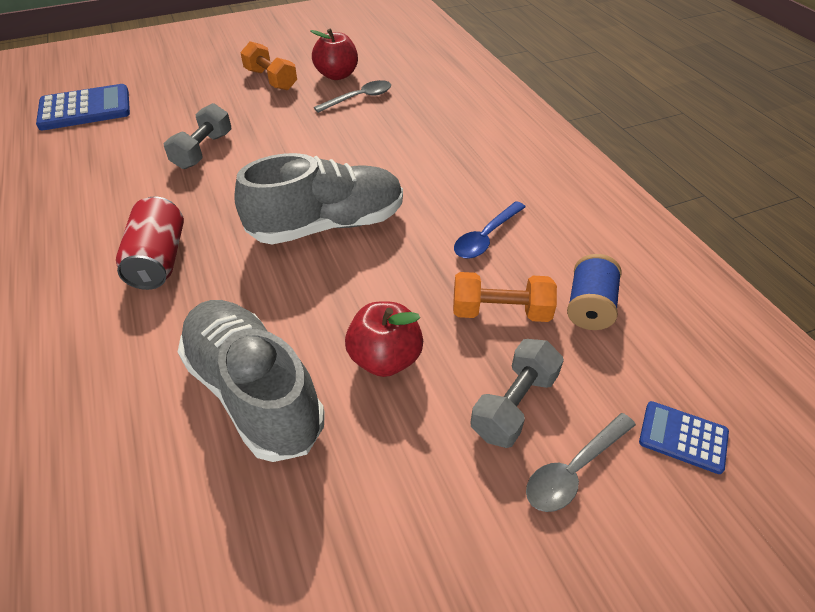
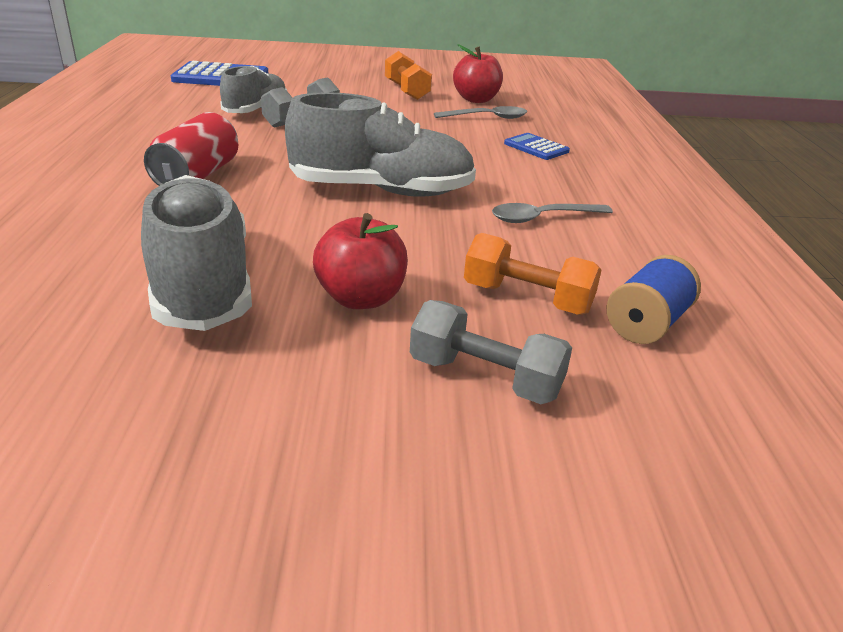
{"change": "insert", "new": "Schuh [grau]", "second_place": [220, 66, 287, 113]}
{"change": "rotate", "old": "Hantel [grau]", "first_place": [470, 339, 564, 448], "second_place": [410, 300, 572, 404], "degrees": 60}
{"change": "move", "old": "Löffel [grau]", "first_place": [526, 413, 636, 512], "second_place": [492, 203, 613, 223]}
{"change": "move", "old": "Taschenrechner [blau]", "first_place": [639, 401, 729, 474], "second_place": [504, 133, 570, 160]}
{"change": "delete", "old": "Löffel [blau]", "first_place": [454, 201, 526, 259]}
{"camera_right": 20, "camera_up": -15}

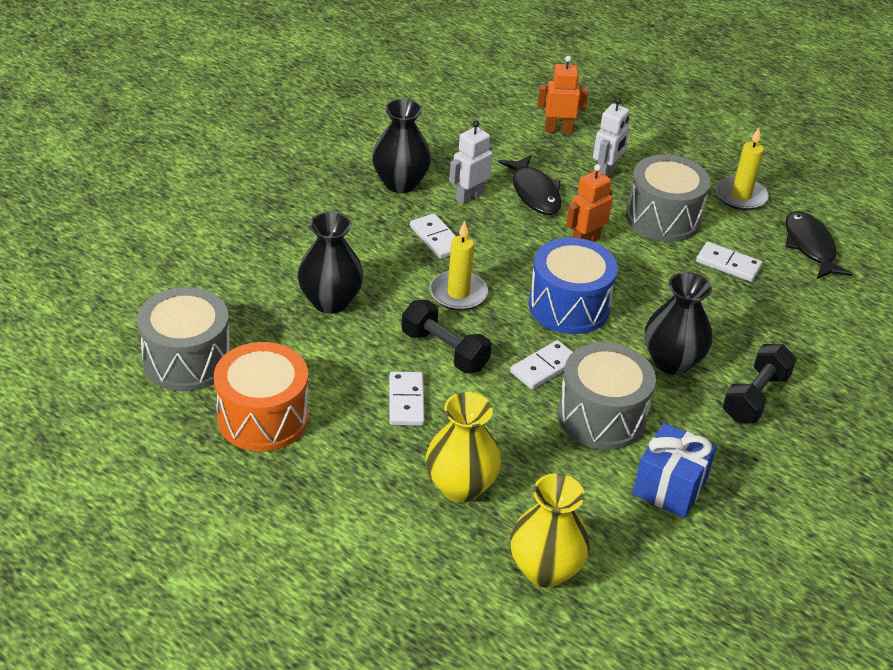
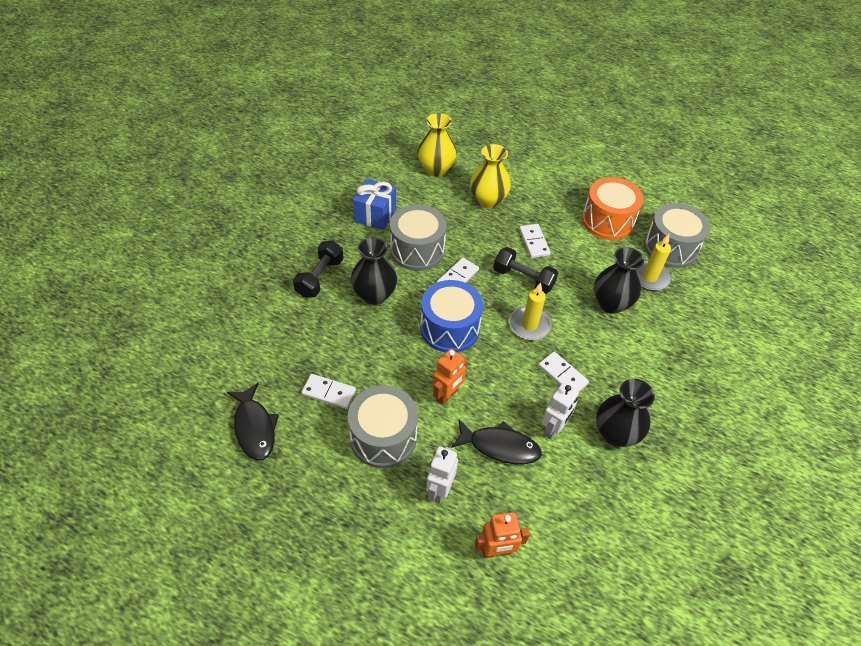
{"change": "rotate", "old": "Fisch [schwarz]", "first_place": [498, 155, 562, 215], "second_place": [451, 420, 542, 464], "degrees": 135}
{"change": "move", "old": "Kerze [gelb]", "first_place": [716, 127, 769, 210], "second_place": [636, 234, 671, 291]}
{"camera_right": 170, "camera_up": 10}

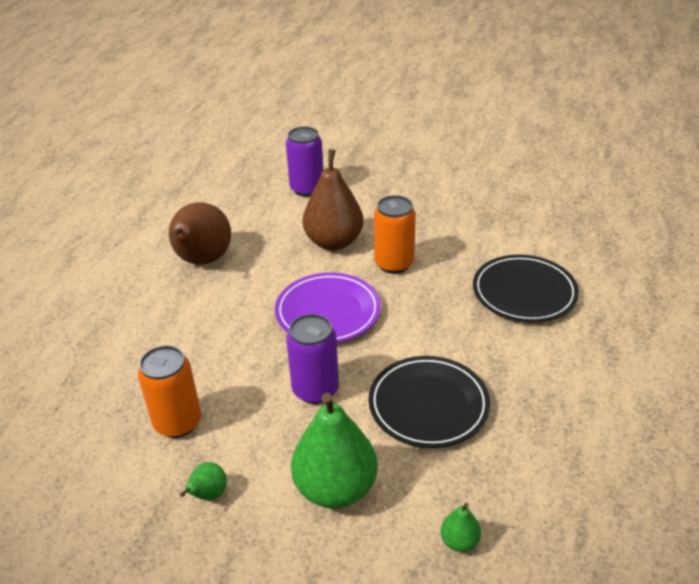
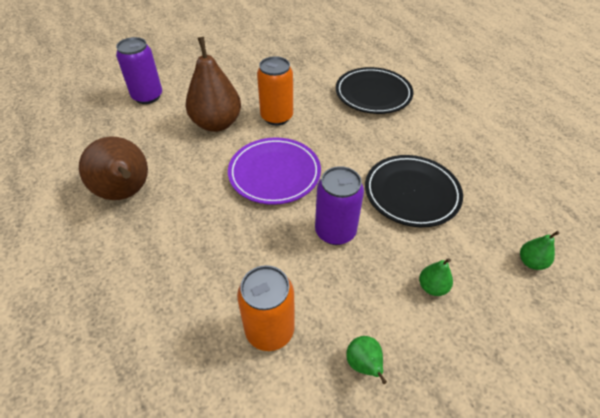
{"change": "resize", "old": "Birne [grün]", "first_place": [291, 393, 378, 508], "second_place": [419, 258, 453, 296], "factor": 0.44}
{"camera_right": -45, "camera_up": 10}

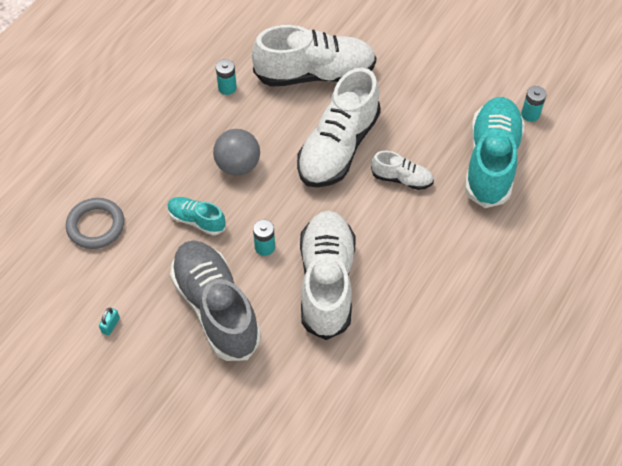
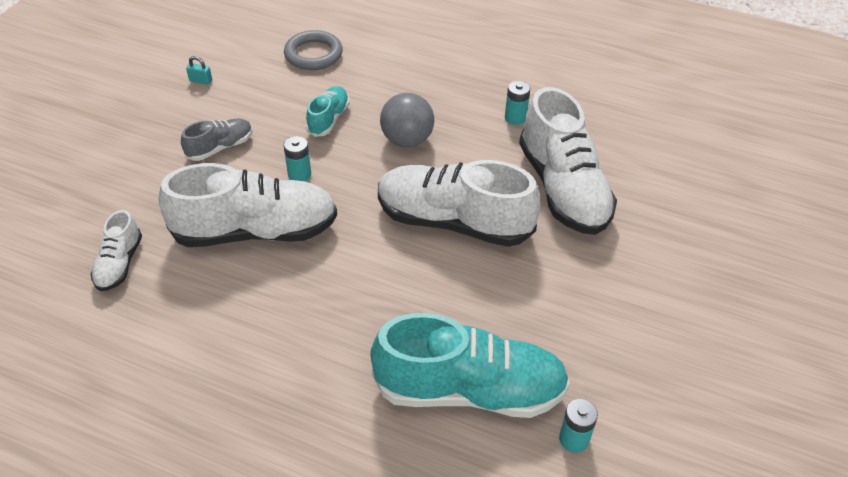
{"change": "move", "old": "Schuh [weiß]", "first_place": [371, 151, 434, 190], "second_place": [91, 210, 142, 291]}
{"change": "resize", "old": "Schuh [grau]", "first_place": [170, 240, 261, 361], "second_place": [181, 118, 252, 161], "factor": 0.49}
{"camera_right": 80, "camera_up": -10}

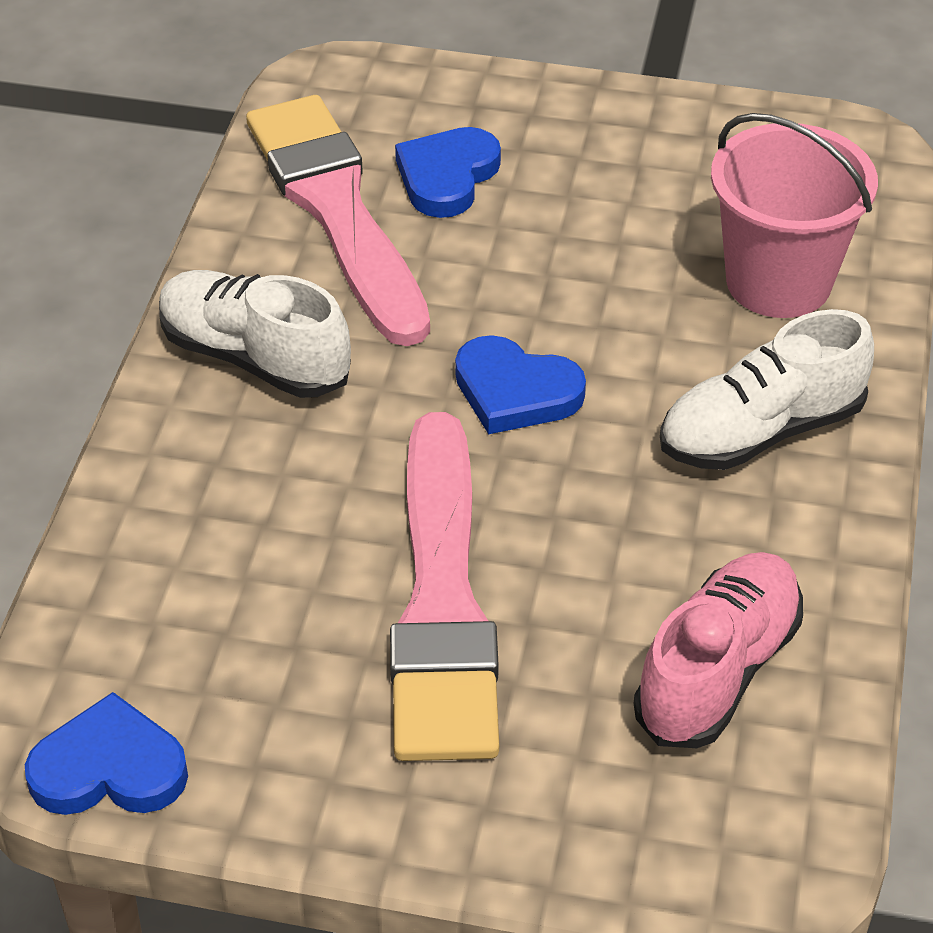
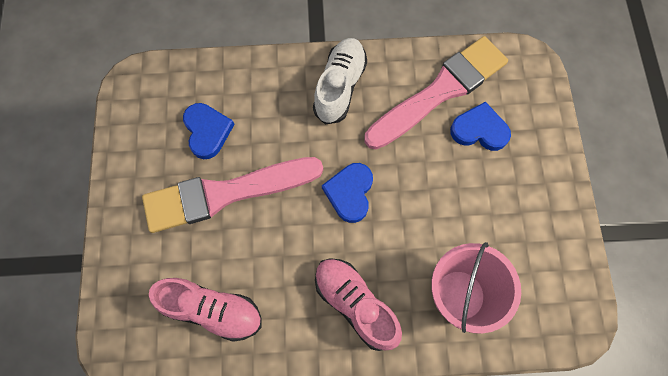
{"change": "move", "old": "Herz [blau]", "first_place": [25, 692, 188, 815], "second_place": [183, 103, 235, 159]}
{"change": "recolor", "old": "Schuh [weiß]", "new": "Schuh [rosa]", "first_place": [660, 309, 874, 470], "second_place": [315, 258, 402, 351]}
{"camera_right": 75, "camera_up": 25}

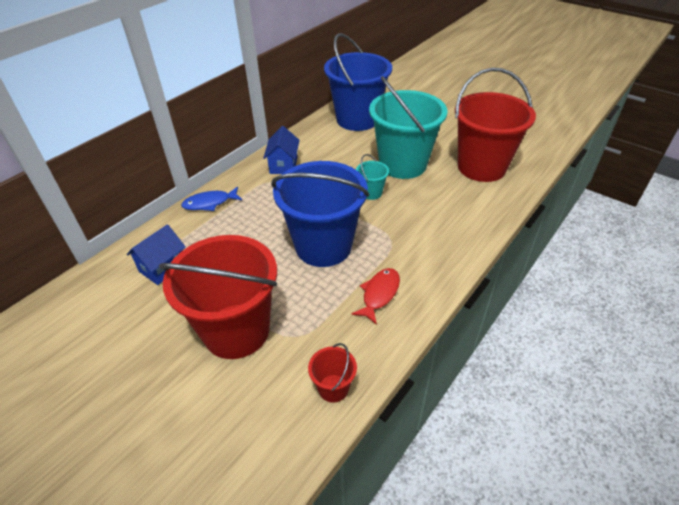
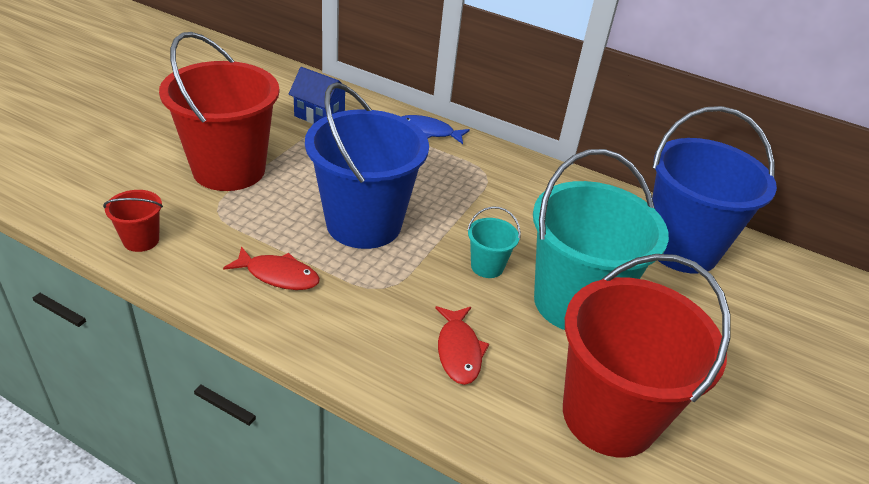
{"change": "rotate", "old": "Fisch [blau]", "first_place": [181, 187, 242, 211], "second_place": [401, 115, 470, 144], "degrees": -45}
{"change": "insert", "new": "Fisch [rot]", "second_place": [435, 306, 489, 385]}
{"change": "delete", "old": "Haus [blau]", "first_place": [263, 126, 300, 174]}
{"camera_right": 75, "camera_up": -5}

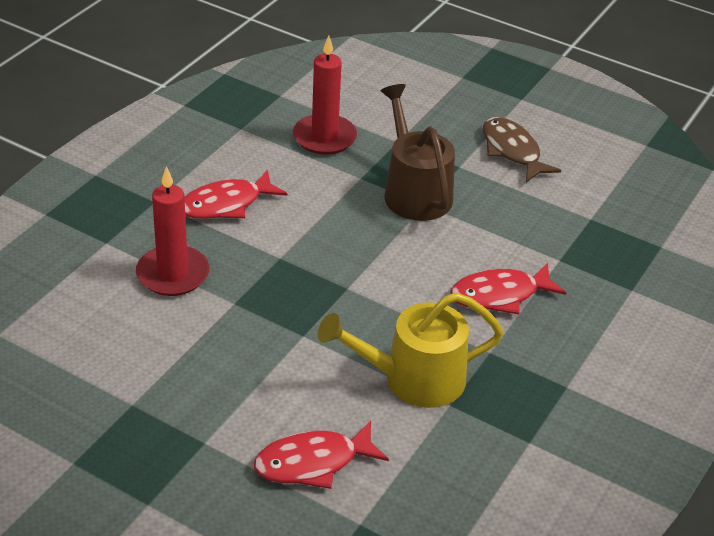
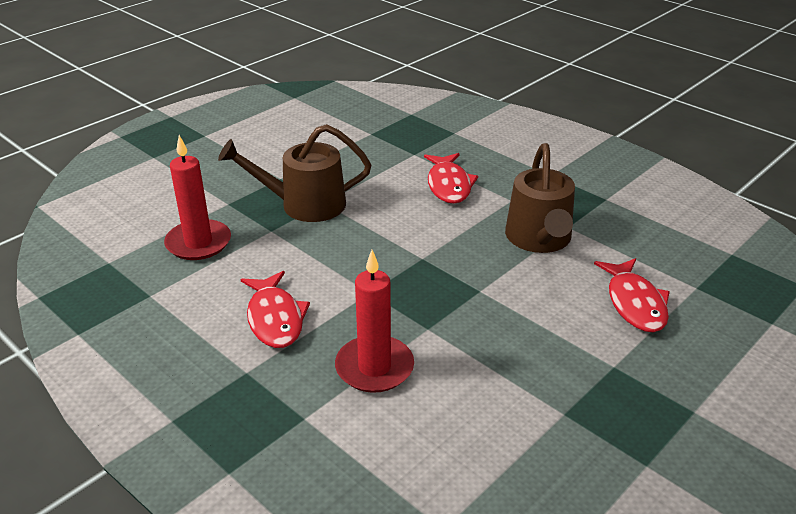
{"change": "recolor", "old": "Gießkanne [gelb]", "new": "Gießkanne [braun]", "first_place": [318, 292, 504, 408], "second_place": [505, 143, 575, 253]}
{"change": "delete", "old": "Fisch [braun]", "first_place": [483, 117, 561, 182]}
{"camera_right": -75, "camera_up": -5}

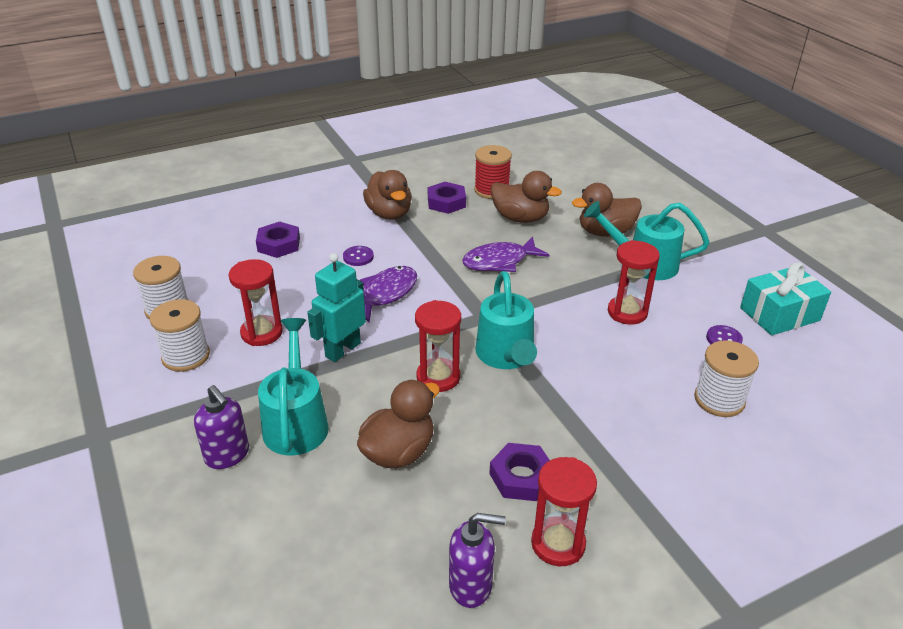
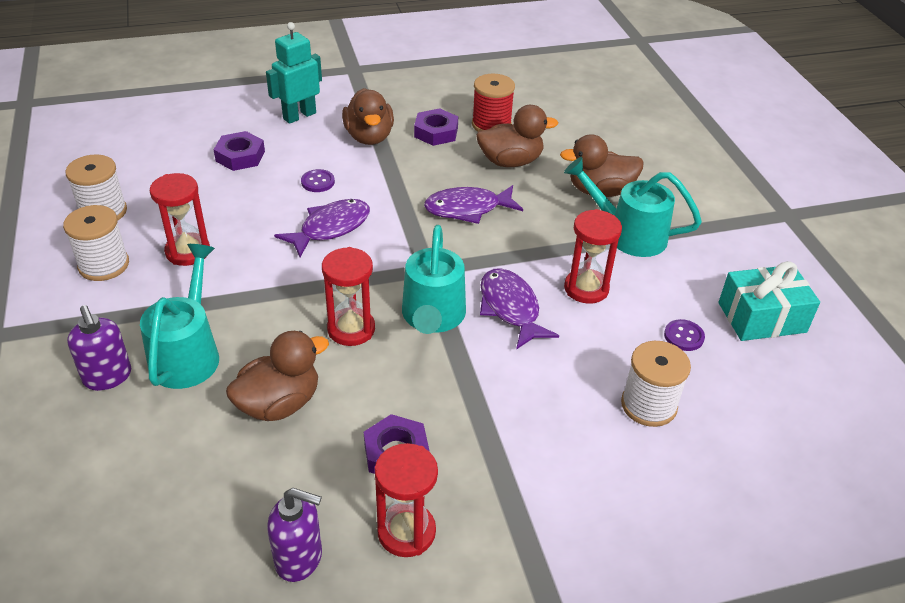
{"change": "move", "old": "Roboter [türkis]", "first_place": [307, 253, 366, 362], "second_place": [266, 22, 322, 124]}
{"change": "rotate", "old": "Ente [braun]", "first_place": [490, 171, 562, 223], "second_place": [476, 105, 558, 167], "degrees": -45}
{"change": "insert", "new": "Fisch [lila]", "second_place": [480, 268, 559, 350]}
{"camera_right": 10, "camera_up": 5}

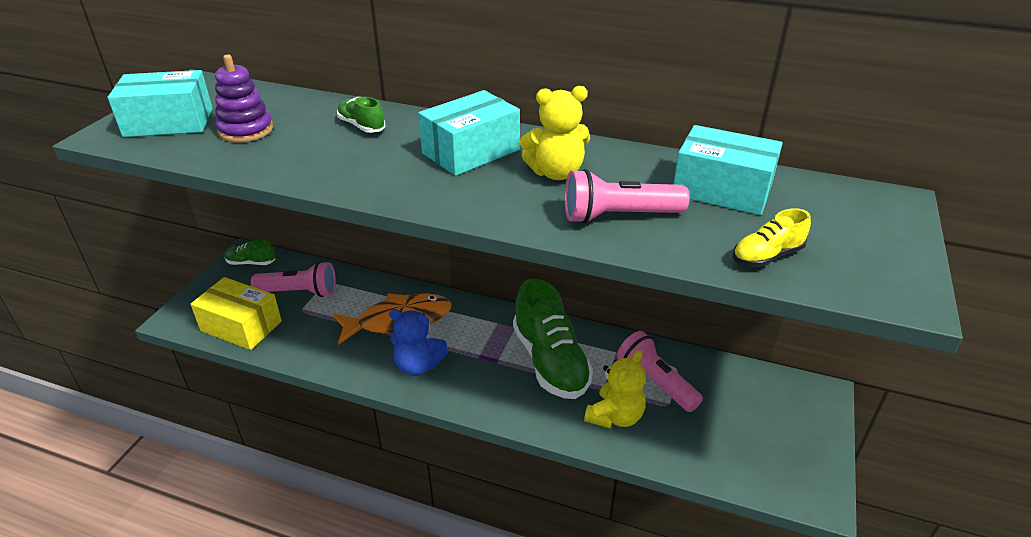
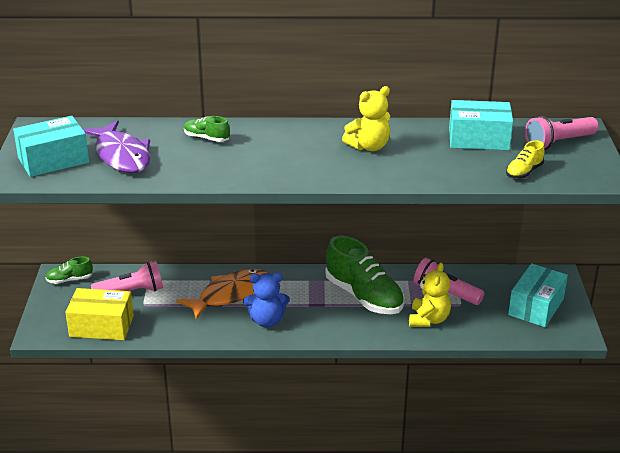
{"change": "replace", "old": "Stapelspielzeug [lila]", "new": "Fisch [lila]", "first_place": [215, 55, 273, 142], "second_place": [83, 120, 150, 173]}
{"change": "move", "old": "Schachtel [türkis]", "first_place": [418, 90, 520, 176], "second_place": [508, 263, 568, 327]}
{"change": "move", "old": "Taschenlampe [rosa]", "first_place": [565, 169, 690, 224], "second_place": [525, 116, 599, 150]}
{"camera_right": -20, "camera_up": -5}

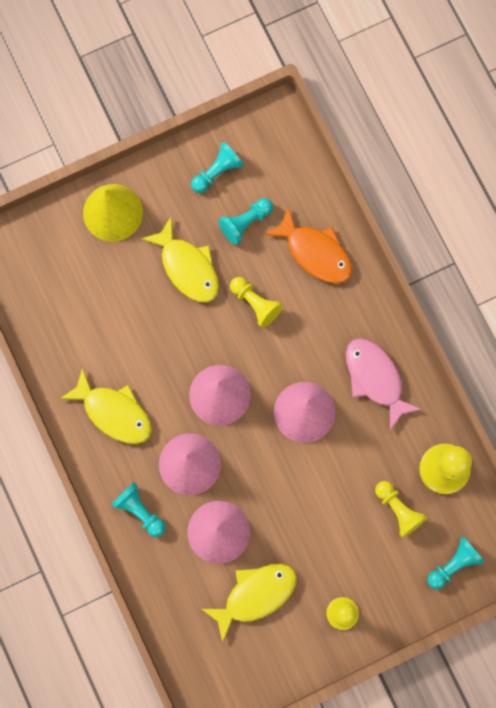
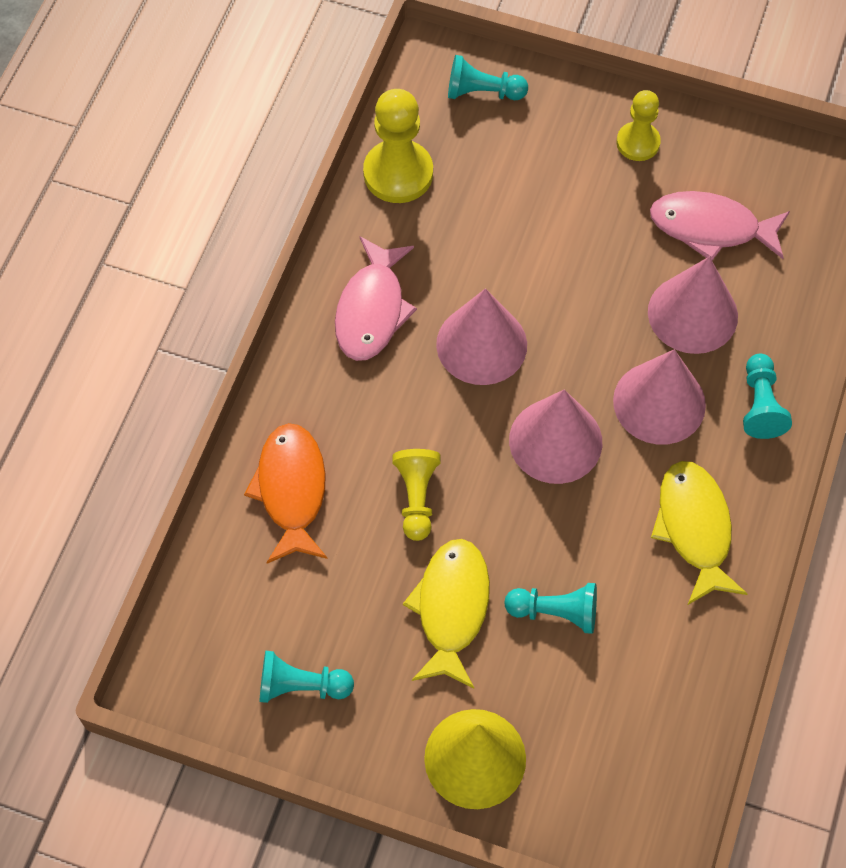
{"change": "move", "old": "Bauer [türkis]", "first_place": [218, 198, 273, 245], "second_place": [504, 583, 597, 634]}
{"change": "recolor", "old": "Fisch [gelb]", "new": "Fisch [rosa]", "first_place": [202, 564, 297, 643], "second_place": [650, 191, 790, 260]}
{"change": "delete", "old": "Bauer [gelb]", "first_place": [375, 481, 427, 538]}
{"camera_right": -135, "camera_up": -15}

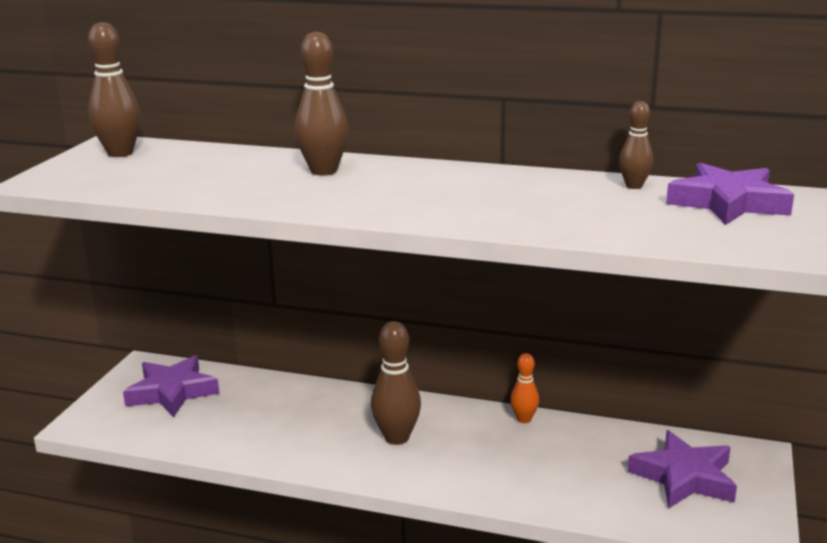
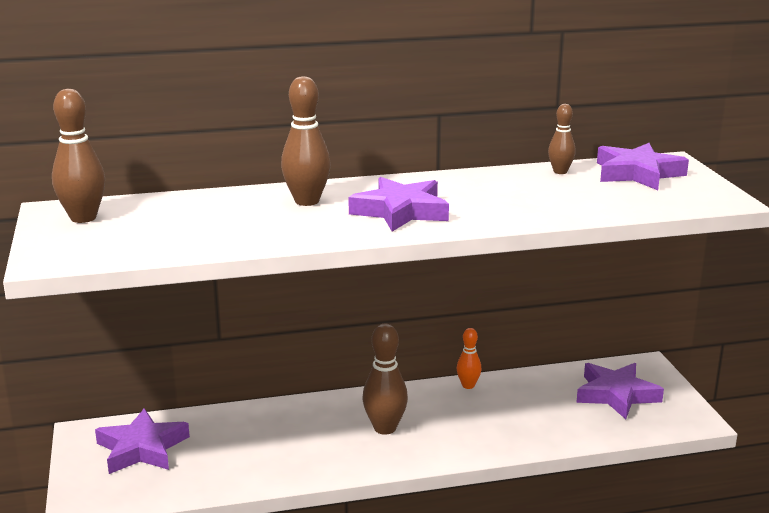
{"change": "insert", "new": "Stern [lila]", "second_place": [348, 177, 449, 232]}
{"camera_right": -30, "camera_up": 0}

